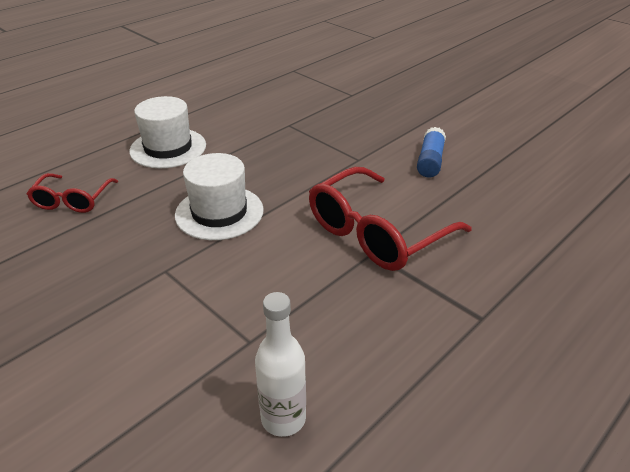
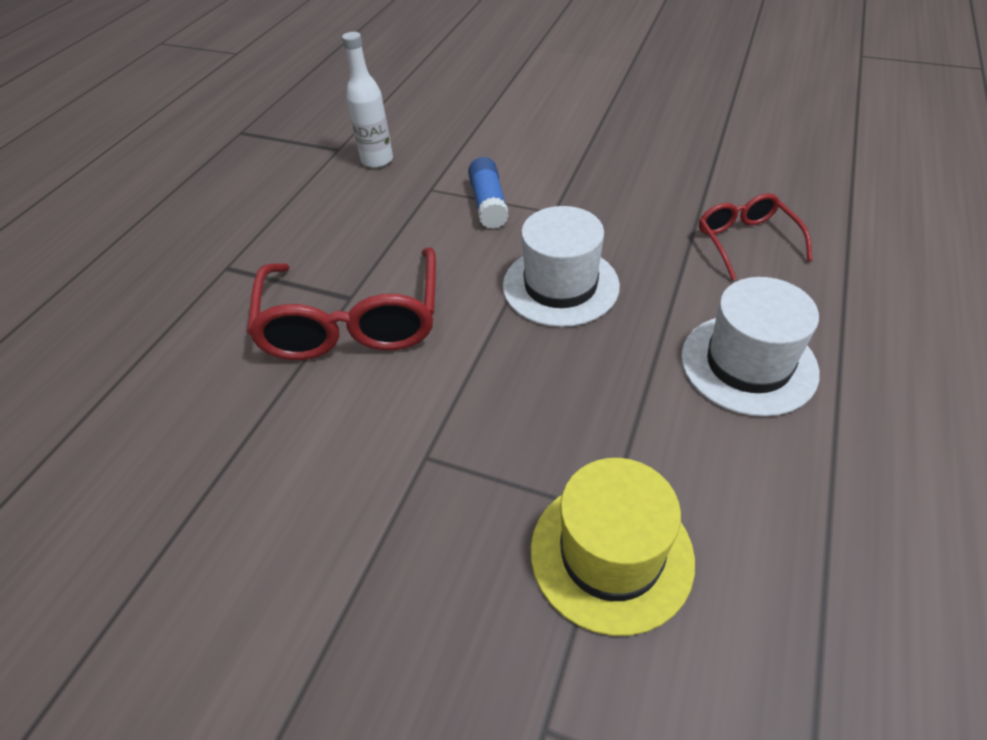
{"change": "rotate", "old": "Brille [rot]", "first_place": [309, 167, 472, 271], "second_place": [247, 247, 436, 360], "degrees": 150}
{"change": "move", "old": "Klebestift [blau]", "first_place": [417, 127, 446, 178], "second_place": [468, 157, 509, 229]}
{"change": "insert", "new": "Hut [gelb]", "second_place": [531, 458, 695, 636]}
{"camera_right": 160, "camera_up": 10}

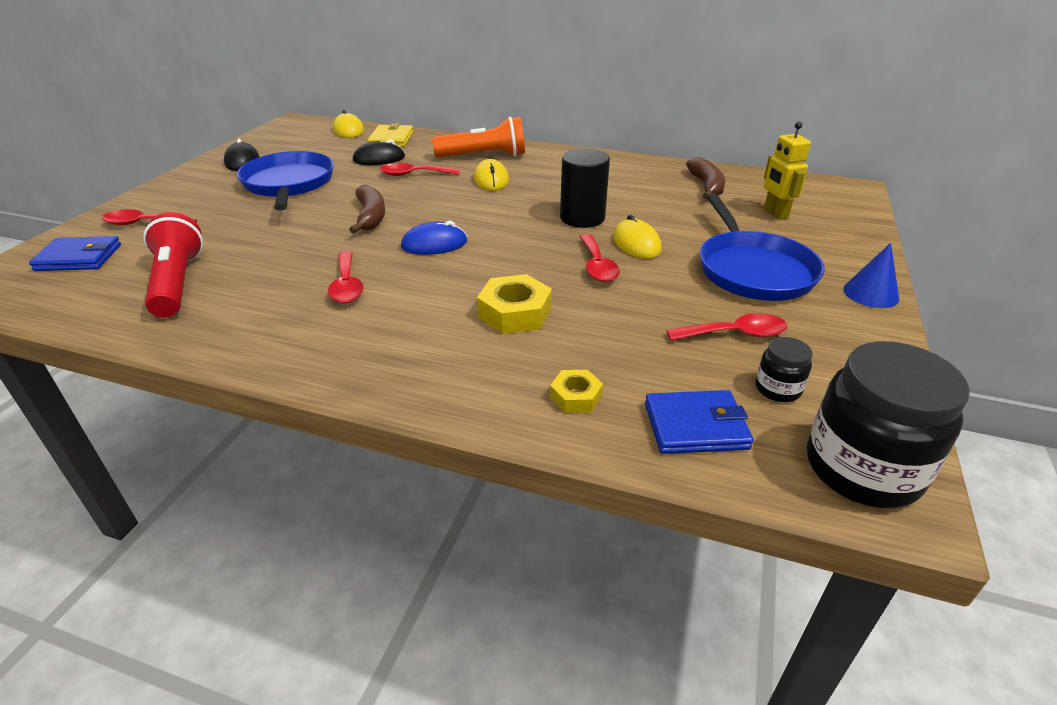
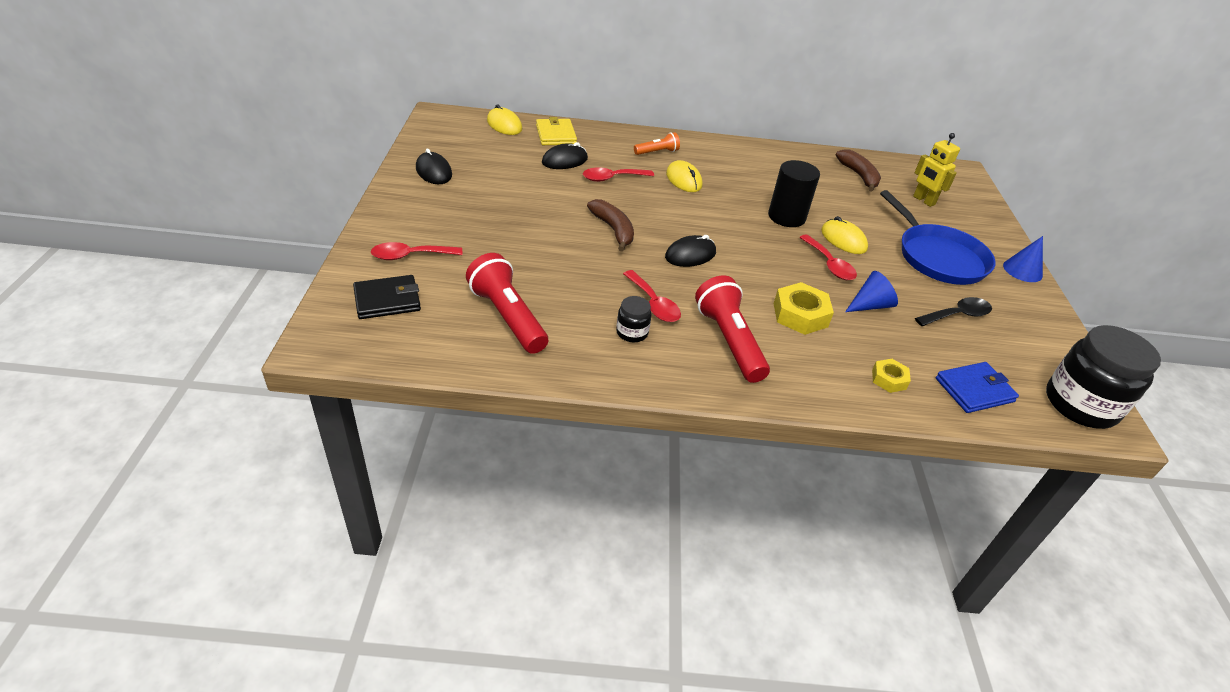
{"change": "recolor", "old": "Geldbörse [blau]", "new": "Geldbörse [schwarz]", "first_place": [29, 236, 121, 271], "second_place": [353, 275, 421, 319]}
{"change": "move", "old": "Einmachglas [schwarz]", "first_place": [755, 337, 813, 402], "second_place": [616, 296, 651, 342]}
{"change": "resize", "old": "Taschenlampe [orange]", "first_place": [432, 116, 525, 157], "second_place": [634, 132, 680, 155], "factor": 0.54}
{"change": "recolor", "old": "Computermaus [blau]", "new": "Computermaus [schwarz]", "first_place": [401, 221, 467, 255], "second_place": [665, 235, 716, 267]}
{"change": "insert", "new": "Taschenlampe [rot]", "second_place": [695, 275, 770, 383]}
{"change": "insert", "new": "Kegel [blau]", "second_place": [845, 271, 898, 312]}
{"change": "recolor", "old": "Löffel [rot]", "new": "Löffel [schwarz]", "first_place": [666, 313, 788, 341], "second_place": [915, 297, 992, 326]}
{"change": "delete", "old": "Pfanne [blau]", "first_place": [237, 151, 334, 211]}
{"camera_right": -20, "camera_up": 5}

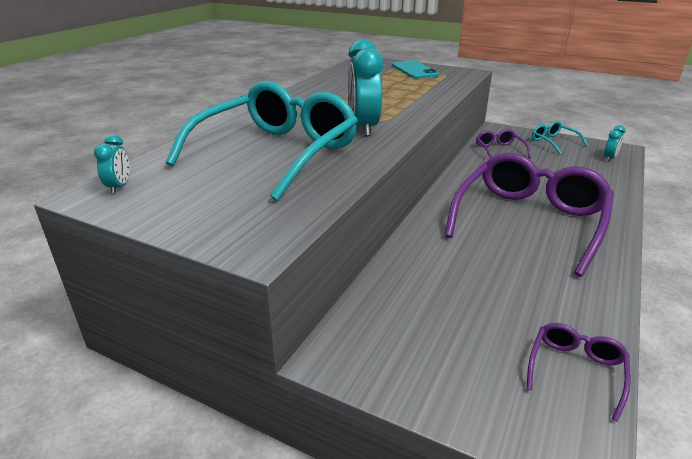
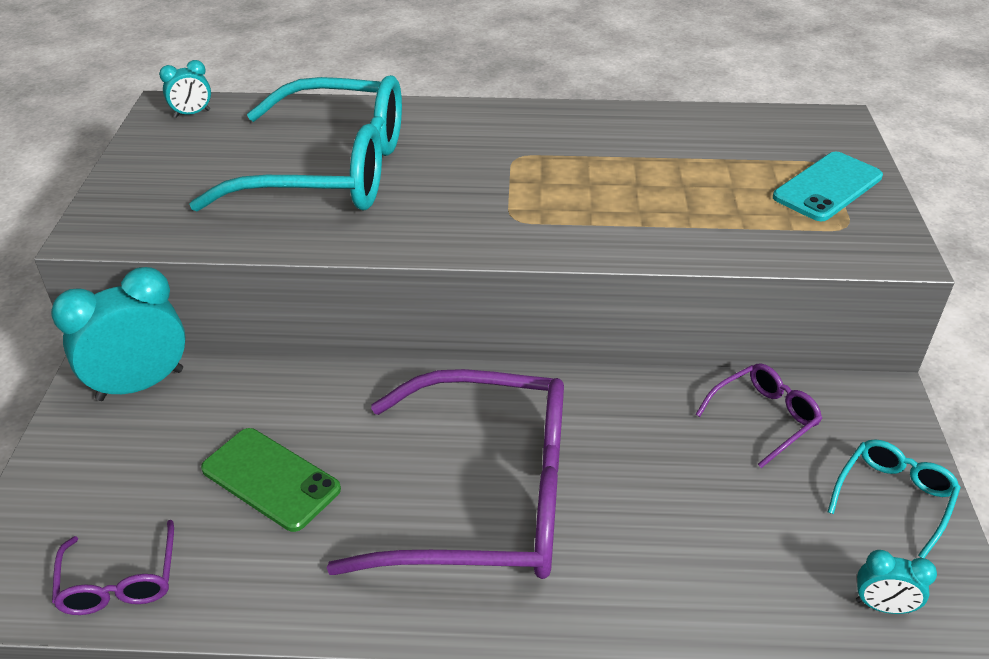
{"change": "move", "old": "Wecker [türkis]", "first_place": [348, 39, 383, 137], "second_place": [51, 267, 186, 401]}
{"change": "rotate", "old": "Brille [lila]", "first_place": [526, 323, 631, 422], "second_place": [52, 520, 174, 615], "degrees": 75}
{"change": "insert", "new": "Handy [grün]", "second_place": [201, 428, 341, 532]}
{"camera_right": 65, "camera_up": 10}

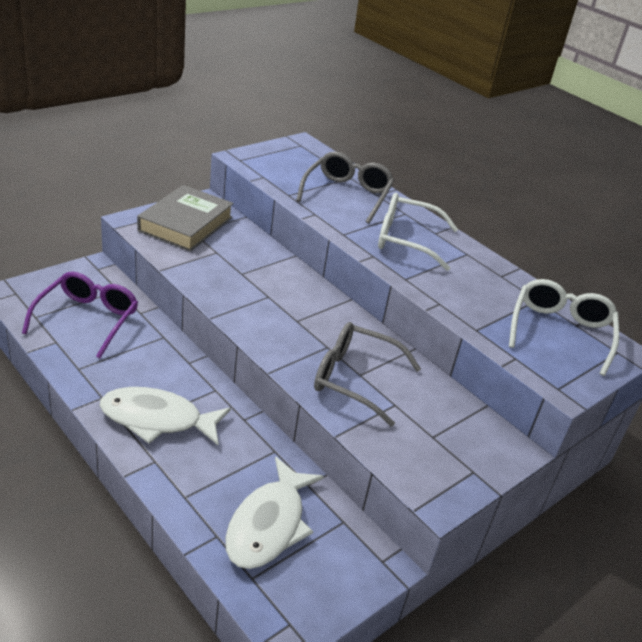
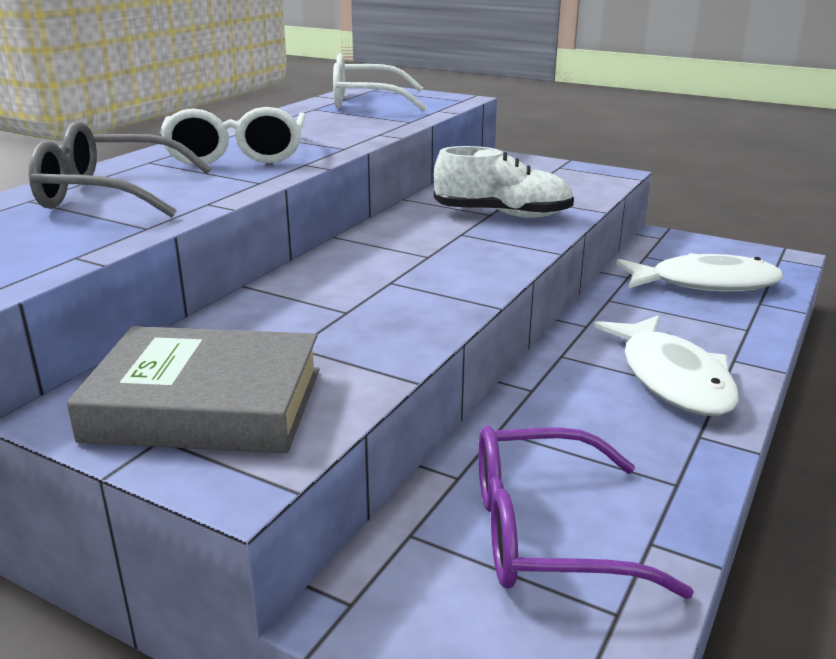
{"change": "replace", "old": "Brille [grau]", "new": "Schuh [weiß]", "first_place": [314, 322, 421, 427], "second_place": [434, 146, 574, 218]}
{"camera_right": -105, "camera_up": -10}

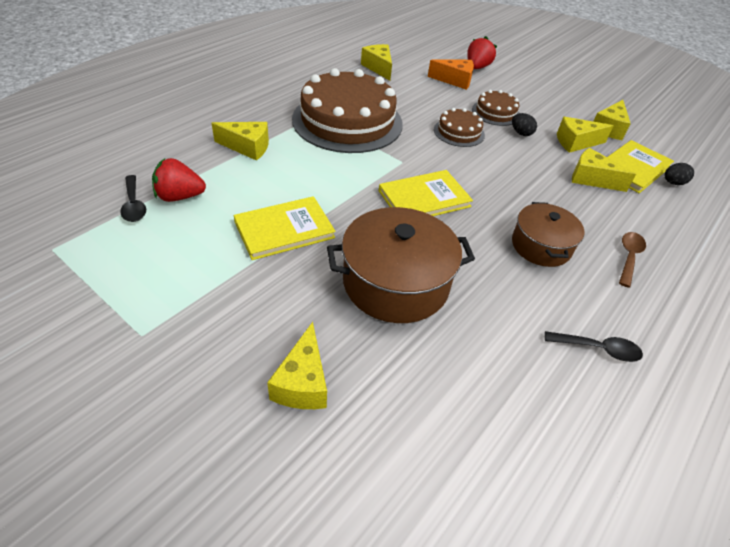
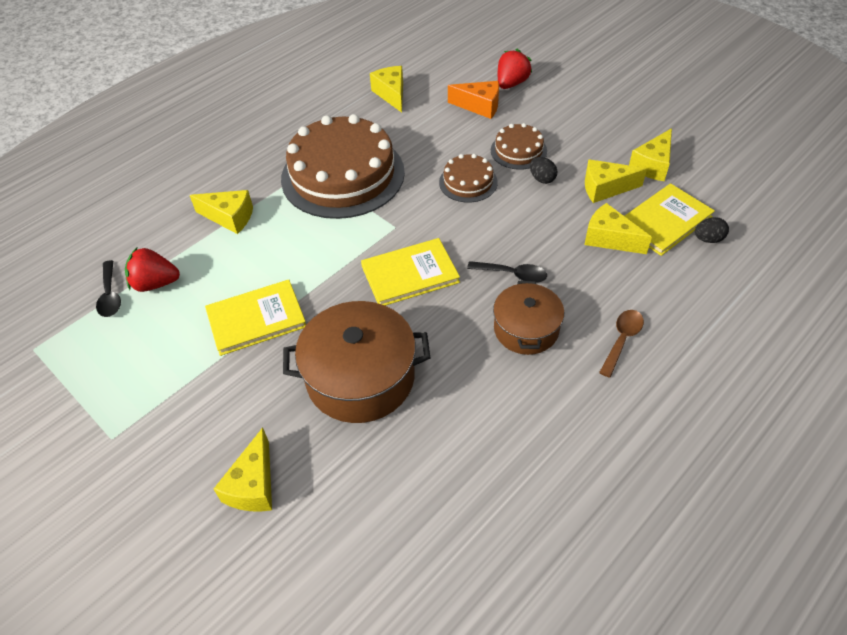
{"change": "move", "old": "Löffel [schwarz]", "first_place": [545, 331, 643, 362], "second_place": [467, 261, 547, 283]}
{"camera_right": 10, "camera_up": 5}

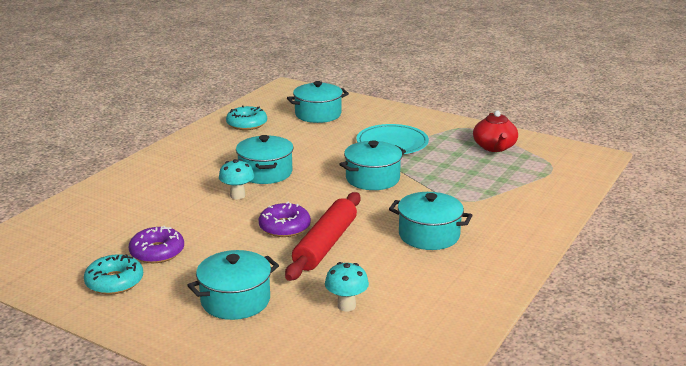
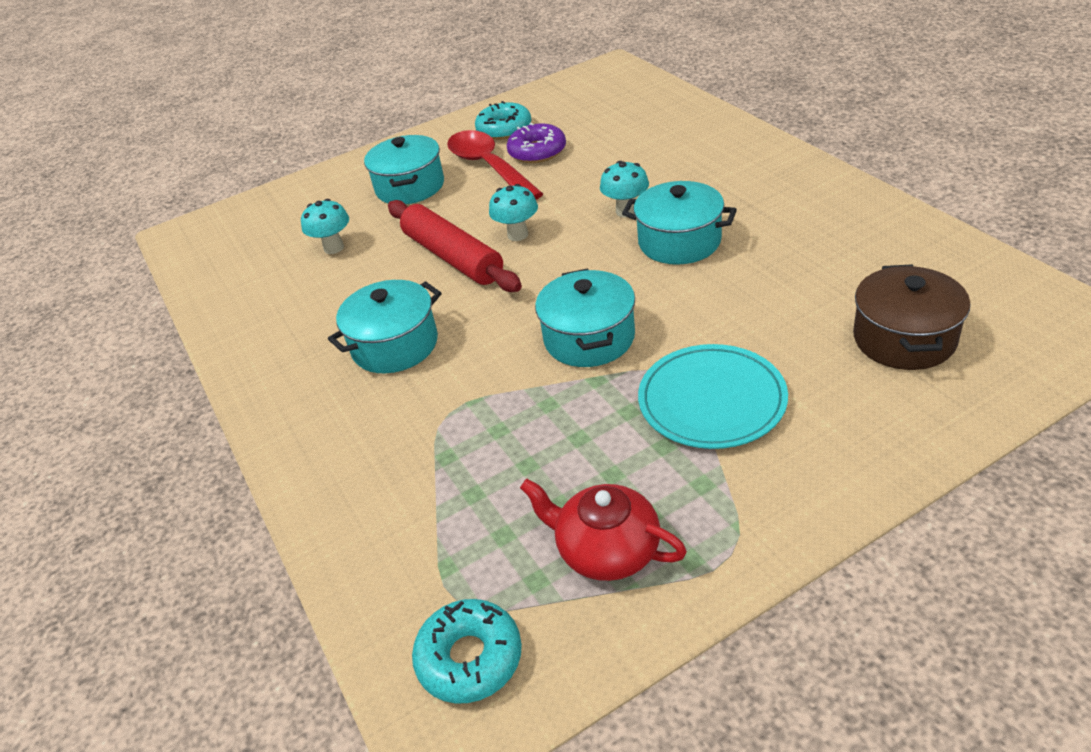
{"change": "move", "old": "Donut [türkis]", "first_place": [226, 106, 267, 130], "second_place": [412, 599, 522, 703]}
{"change": "insert", "new": "Löffel [rot]", "second_place": [447, 130, 543, 200]}
{"change": "replace", "old": "Donut [lila]", "new": "Pilz [türkis]", "first_place": [259, 202, 311, 237], "second_place": [489, 184, 538, 241]}
{"change": "recolor", "old": "Kochtopf [türkis]", "new": "Kochtopf [braun]", "first_place": [287, 81, 349, 123], "second_place": [853, 264, 970, 370]}
{"camera_right": 125, "camera_up": 15}

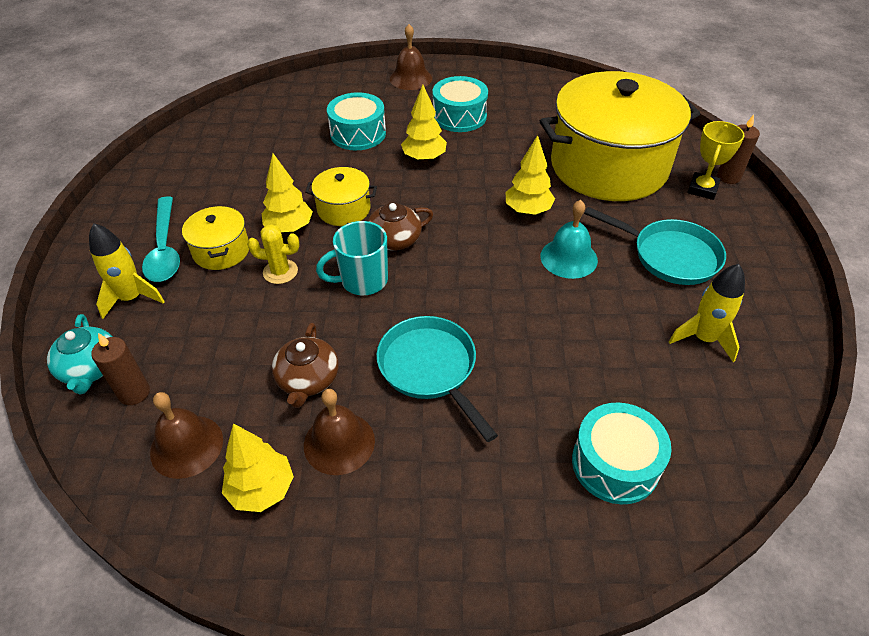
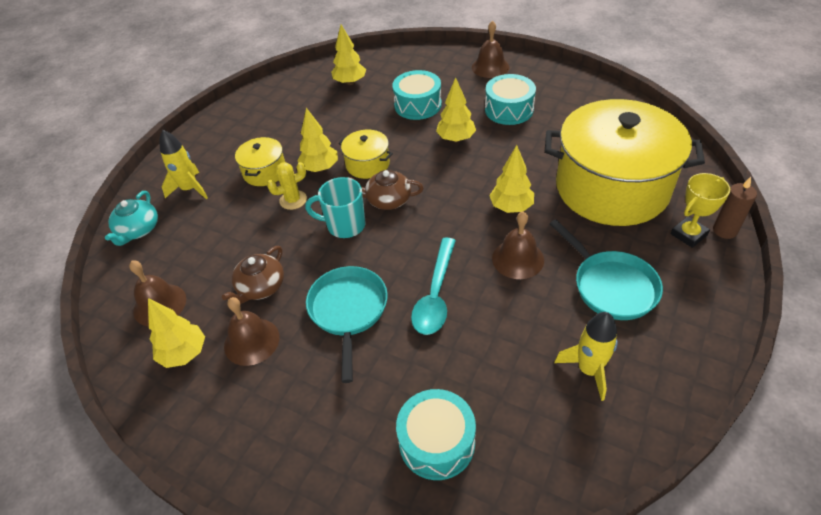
{"change": "rotate", "old": "Kaktus [gelb]", "first_place": [247, 224, 300, 284], "second_place": [267, 162, 307, 210], "degrees": -60}
{"change": "insert", "new": "Baum [gelb]", "second_place": [331, 24, 366, 85]}
{"change": "move", "old": "Löffel [türkis]", "first_place": [142, 196, 180, 282], "second_place": [411, 237, 456, 335]}
{"change": "recolor", "old": "Glocke [türkis]", "new": "Glocke [braun]", "first_place": [541, 200, 598, 279], "second_place": [492, 211, 544, 279]}
{"change": "delete", "old": "Kerze [braun]", "first_place": [91, 333, 150, 405]}
{"camera_right": 30, "camera_up": 0}

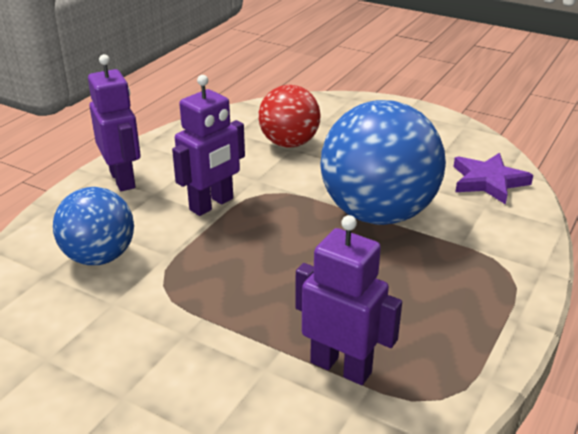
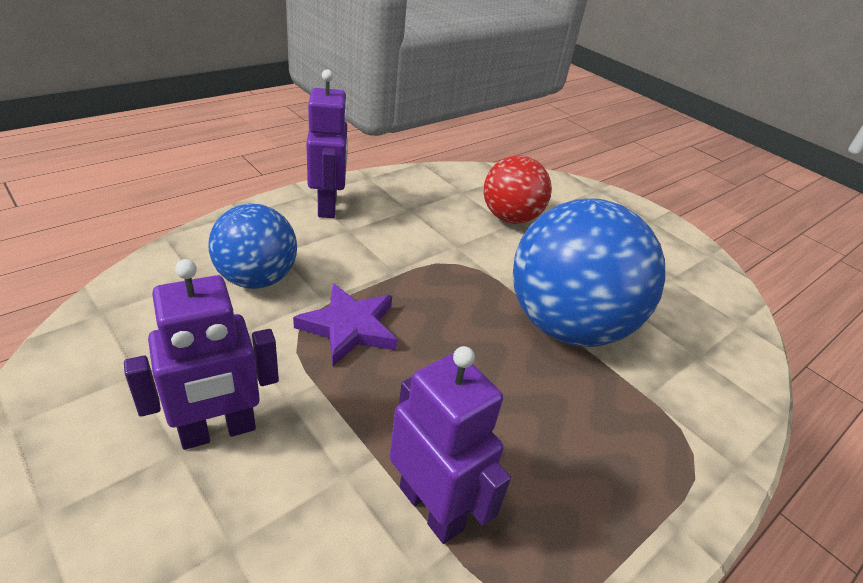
{"change": "move", "old": "Roboter [lila]", "first_place": [172, 75, 245, 216], "second_place": [124, 259, 279, 450]}
{"change": "move", "old": "Stern [lila]", "first_place": [453, 153, 533, 205], "second_place": [293, 283, 397, 366]}
{"camera_right": 15, "camera_up": 5}

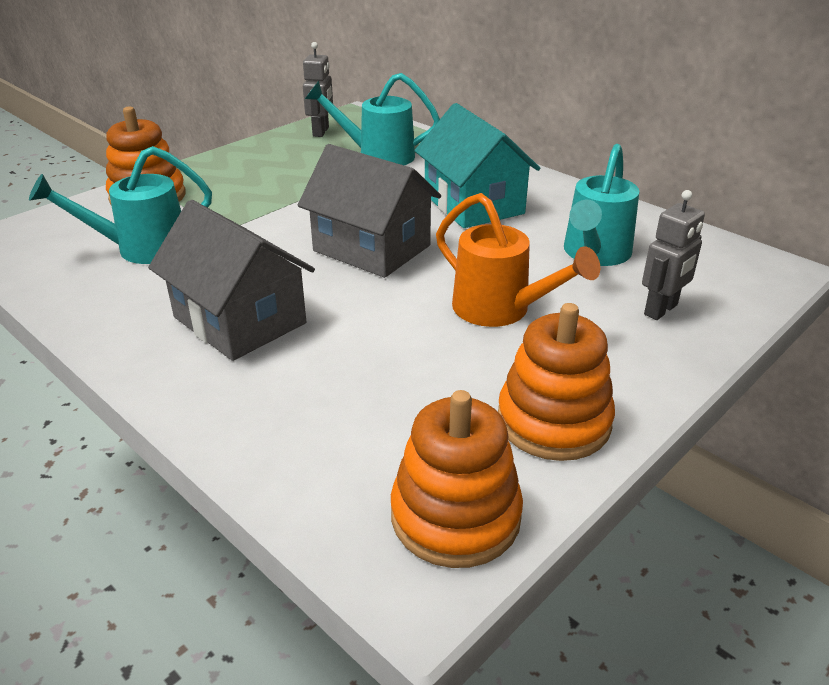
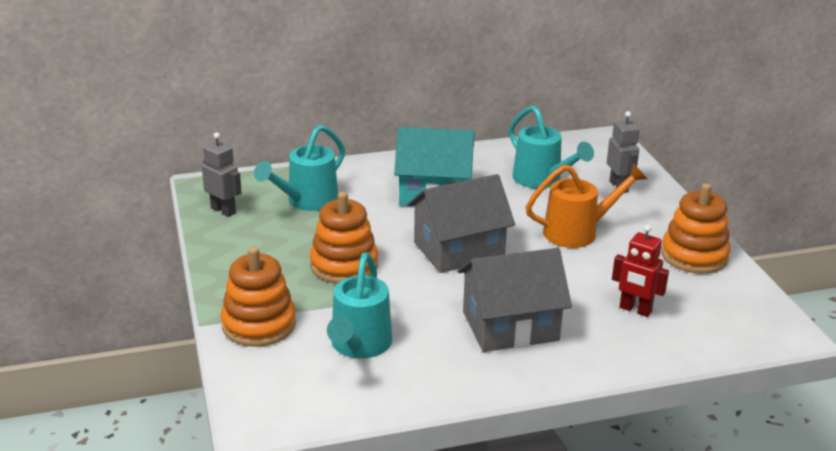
{"change": "move", "old": "Stapelspielzeug [orange]", "first_place": [391, 390, 523, 568], "second_place": [310, 192, 378, 284]}
{"change": "insert", "new": "Roboter [rot]", "second_place": [612, 225, 669, 317]}
{"camera_right": -60, "camera_up": -5}

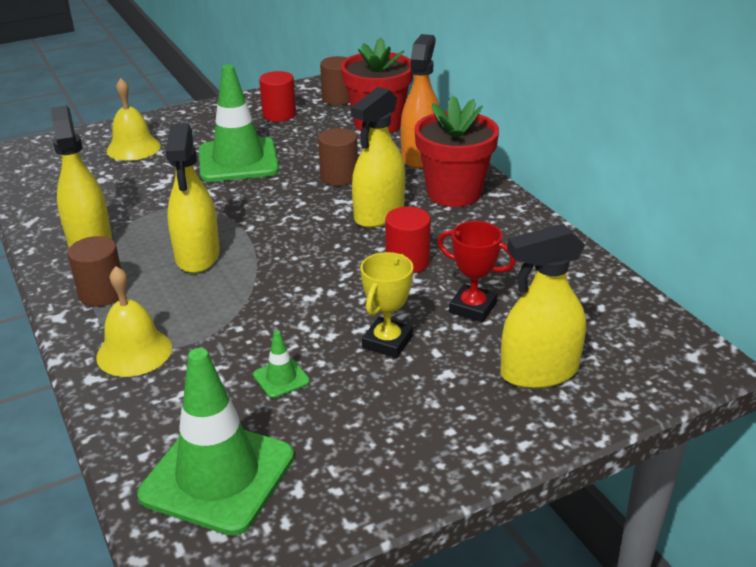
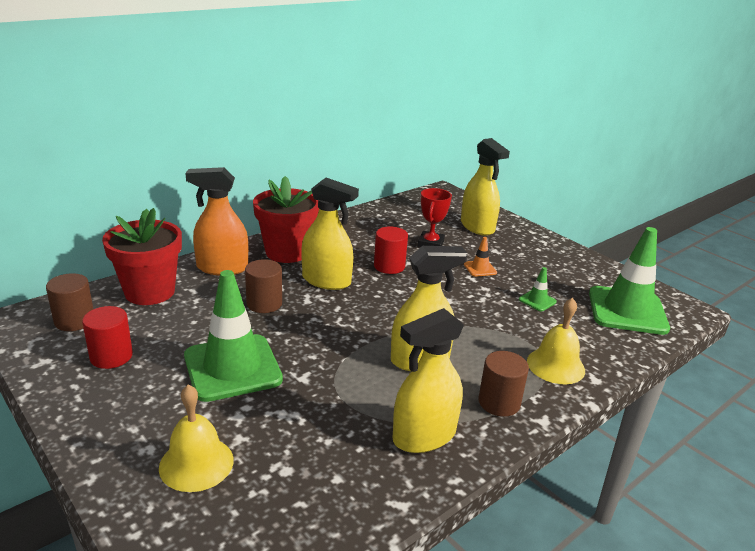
{"change": "replace", "old": "Pokal [gelb]", "new": "Leitkegel [orange]", "first_place": [360, 252, 413, 358], "second_place": [464, 237, 497, 277]}
{"camera_right": -105, "camera_up": -5}

